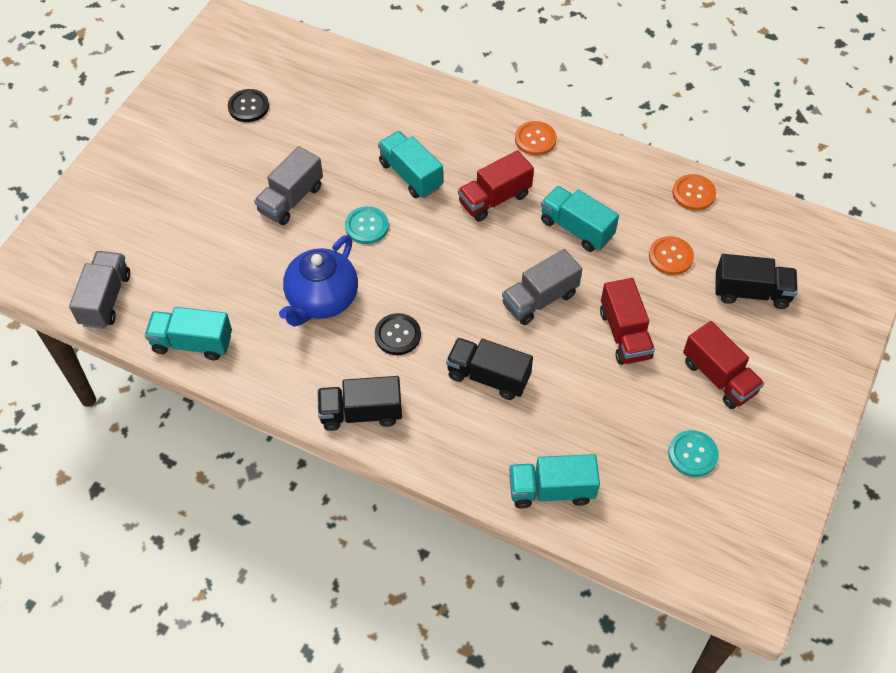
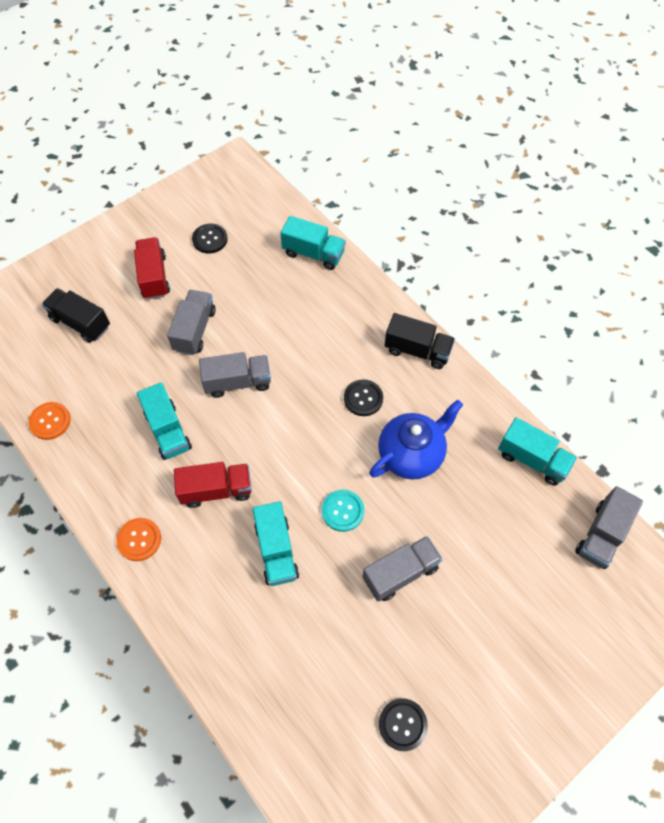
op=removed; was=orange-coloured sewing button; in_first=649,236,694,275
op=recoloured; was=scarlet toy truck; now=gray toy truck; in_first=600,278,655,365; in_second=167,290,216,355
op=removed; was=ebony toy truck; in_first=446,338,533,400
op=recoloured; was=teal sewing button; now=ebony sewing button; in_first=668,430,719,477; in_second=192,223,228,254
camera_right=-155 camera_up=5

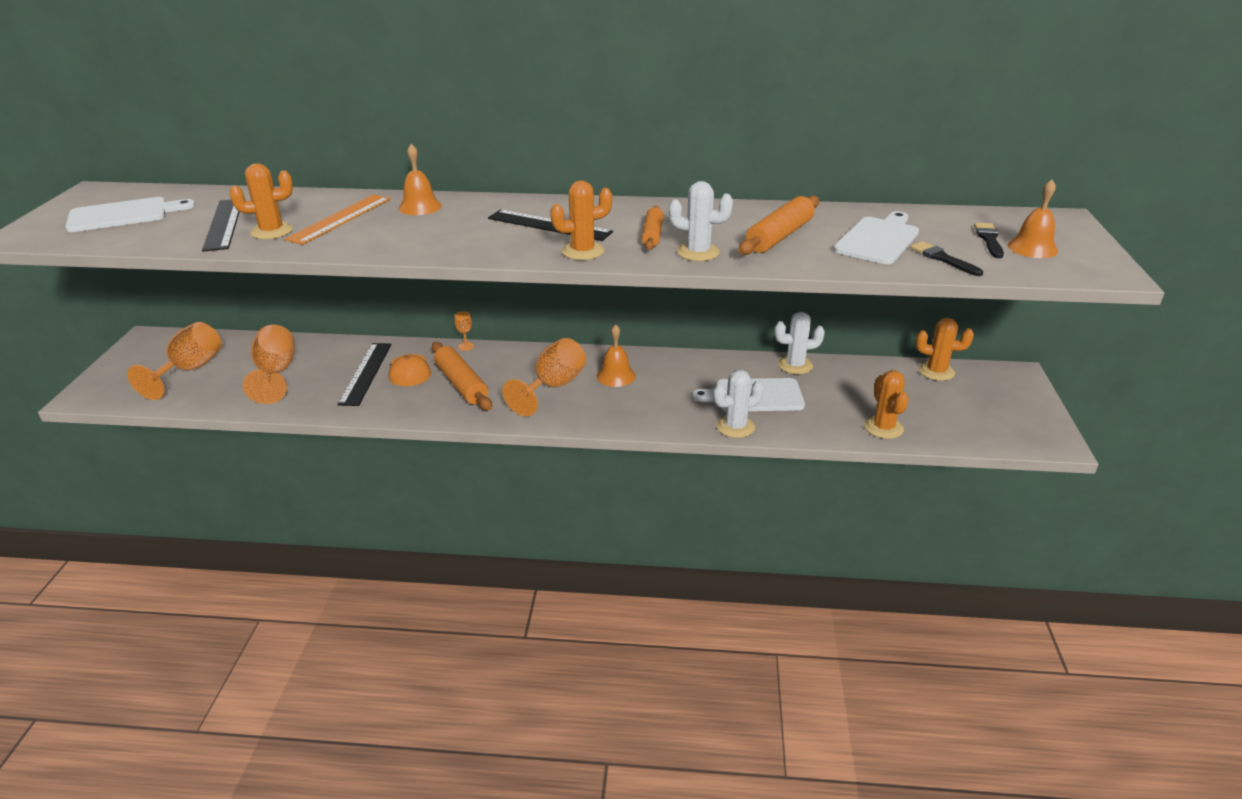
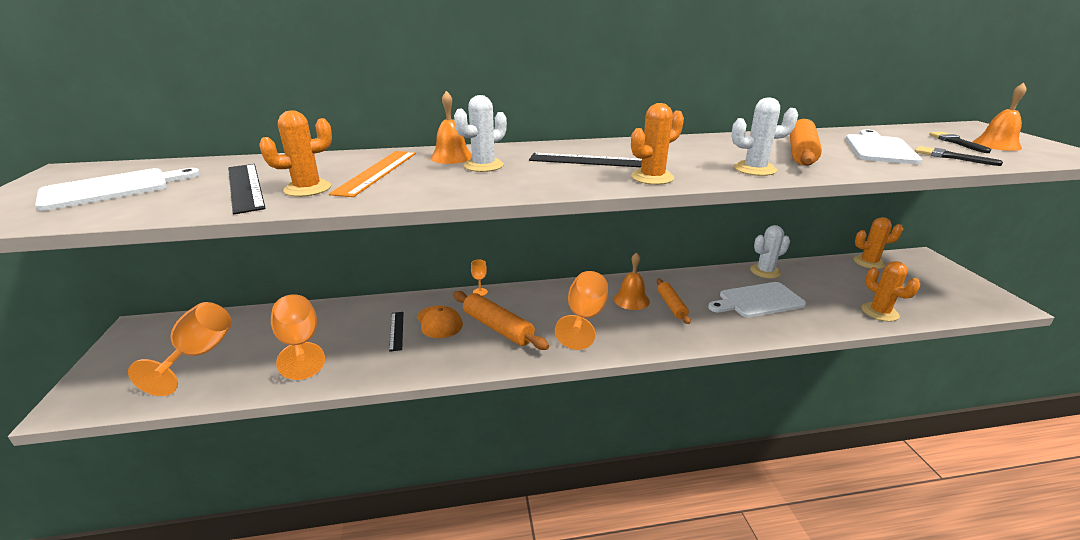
op=moved; was=orange-coloured rolling pin; in_first=642,206,663,250; in_second=657,278,691,324
op=resized; was=ebony ruler; in_first=337,343,392,406; in_second=389,312,404,352; ratio=0.58
op=moved; was=snow-white cactus; in_first=713,370,764,438; in_second=454,95,507,172
camera_right=-15 camera_up=-5

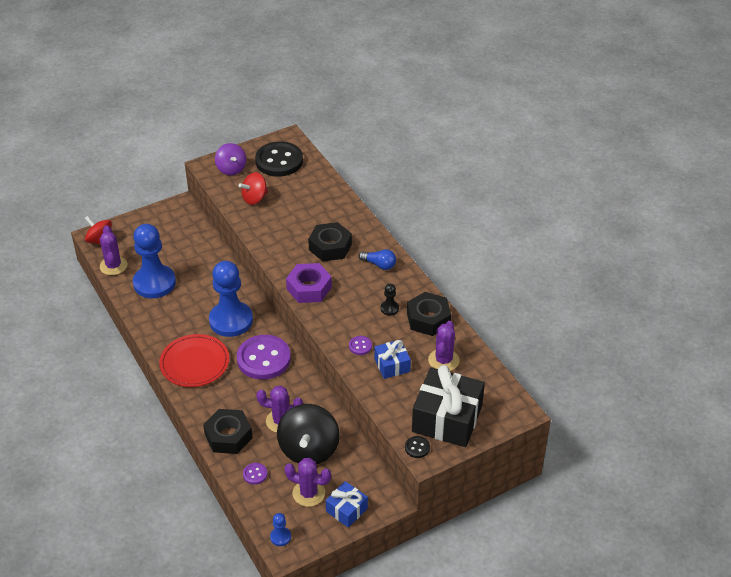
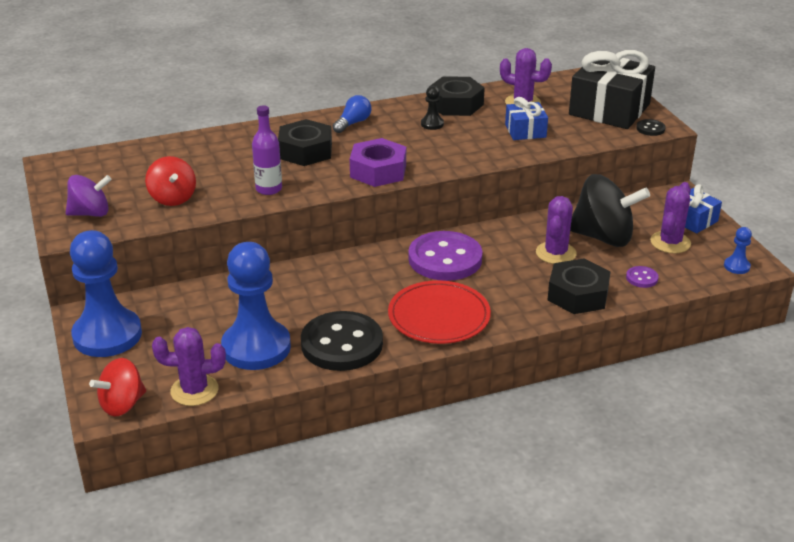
op=moved; was=ebony sewing button; in_first=255,141,303,177; in_second=301,311,383,371
op=moved; was=cobalt game pawn; in_first=209,261,253,337; in_second=70,230,142,357
op=removed; was=royal purple sewing button; in_first=349,336,372,355
op=added; now=royal purple drink bottle; in_second=252,105,282,195
camera_right=-80 camera_up=-10

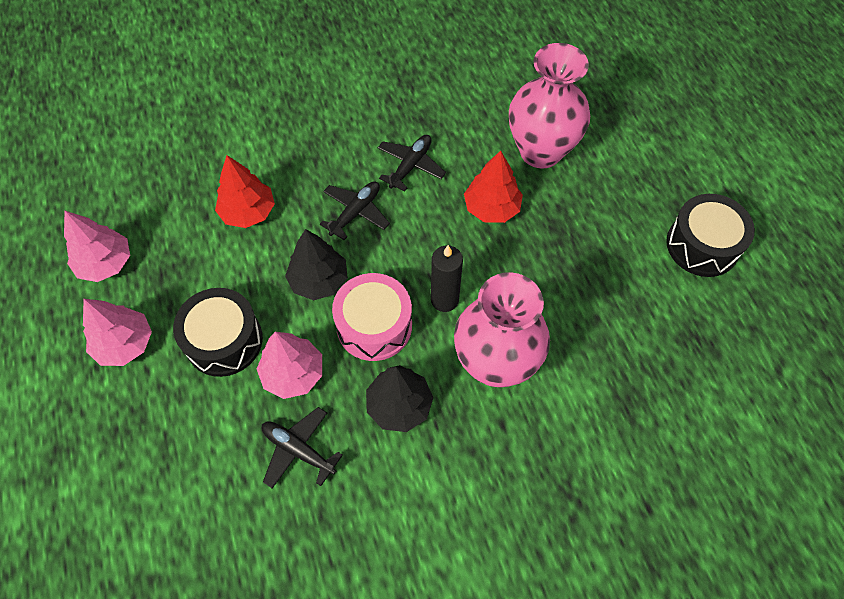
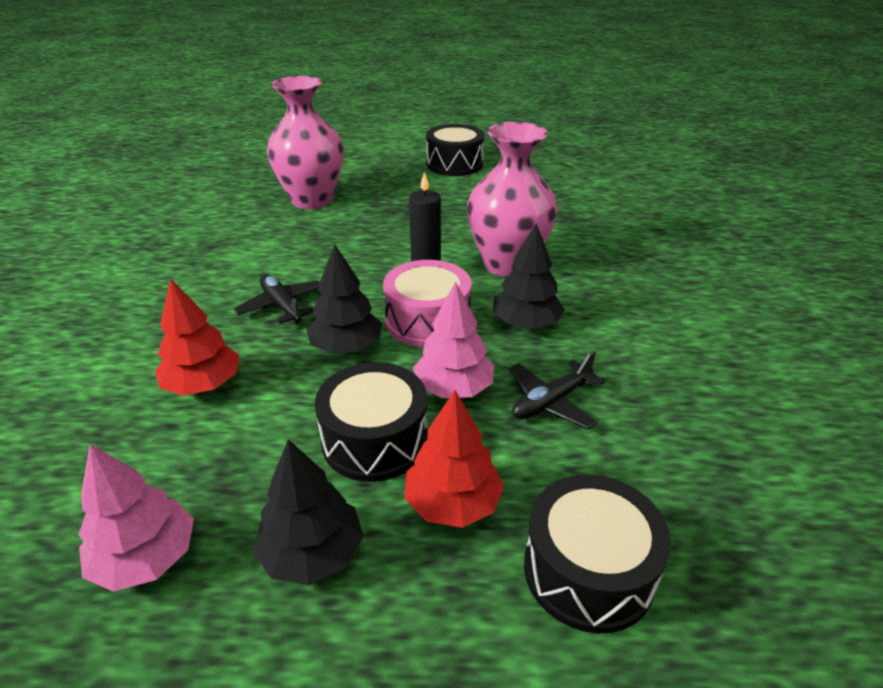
op=removed; was=ebony aeroplane; in_first=378,135,446,191
op=moved; was=scarlet tree; in_first=464,151,523,223; in_second=404,390,504,528
op=recoloured; was=rose-pink tree; now=ebony tree; in_first=83,299,152,366; in_second=253,439,363,585
op=added; now=ebony toy drum; in_second=524,474,671,634
camera_right=-70 camera_up=-25

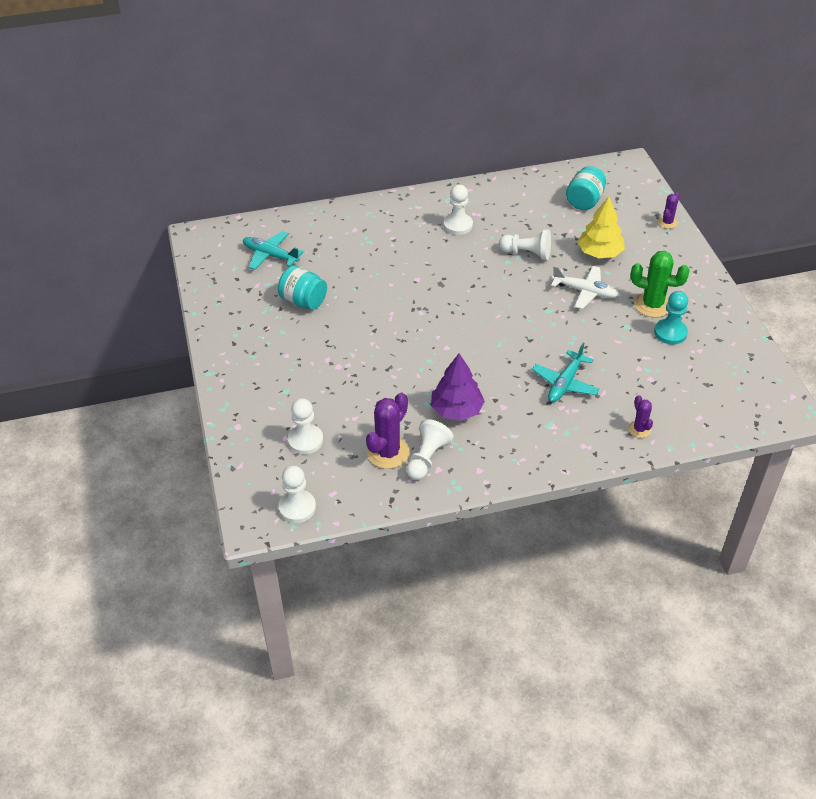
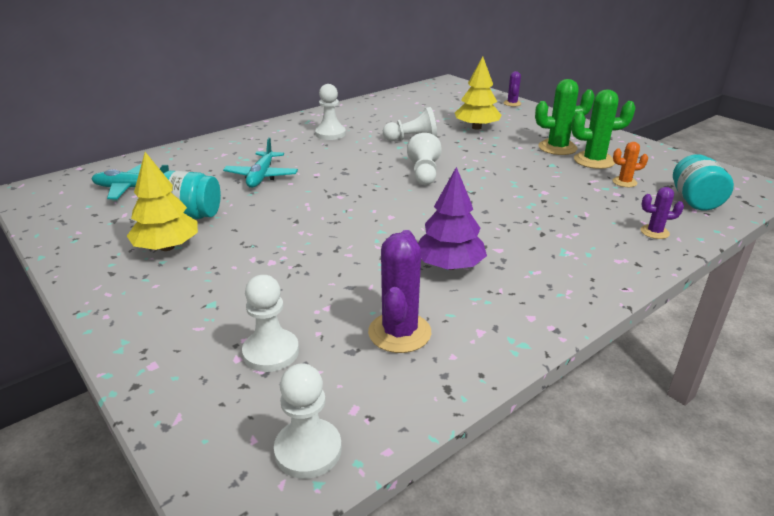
op=moved; was=teal preserve jar; in_first=566,166,606,210; in_second=673,154,734,211
op=removed; was=snow-white aeroplane; in_first=551,266,619,309
op=replaced; was=teal game pawn; now=leaf-green cactus; in_first=654,291,688,344; in_second=571,89,635,169
op=moved; was=teal aeroplane; in_first=532,343,600,402; in_second=223,137,298,188
op=turned; was=royal purple cactus; in_first=628,395,653,438; in_second=641,187,684,239; clockwise=-45
op=moved; was=snow-white game pawn; in_first=406,419,453,480; in_second=407,133,442,185
op=added; now=orange-coloured cactus; in_second=612,142,648,187
op=added; now=bright yellow tree; in_second=127,152,198,251
camera_right=-25 camera_up=-15

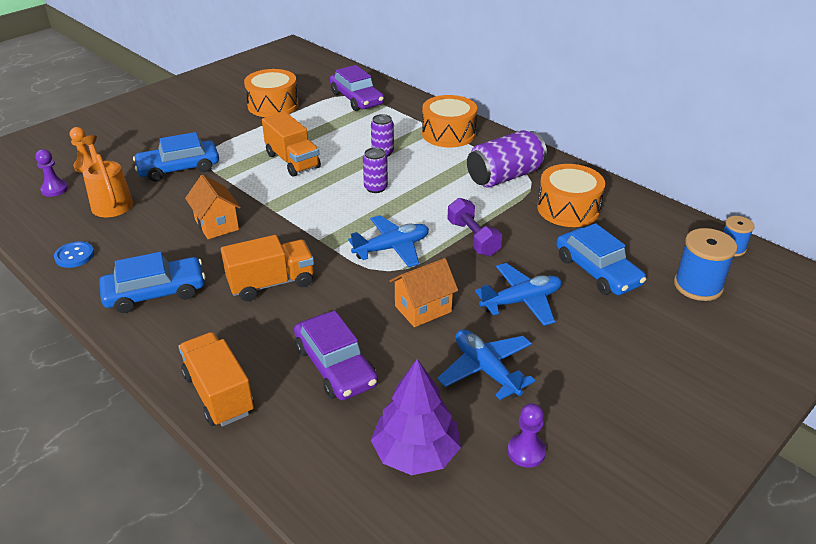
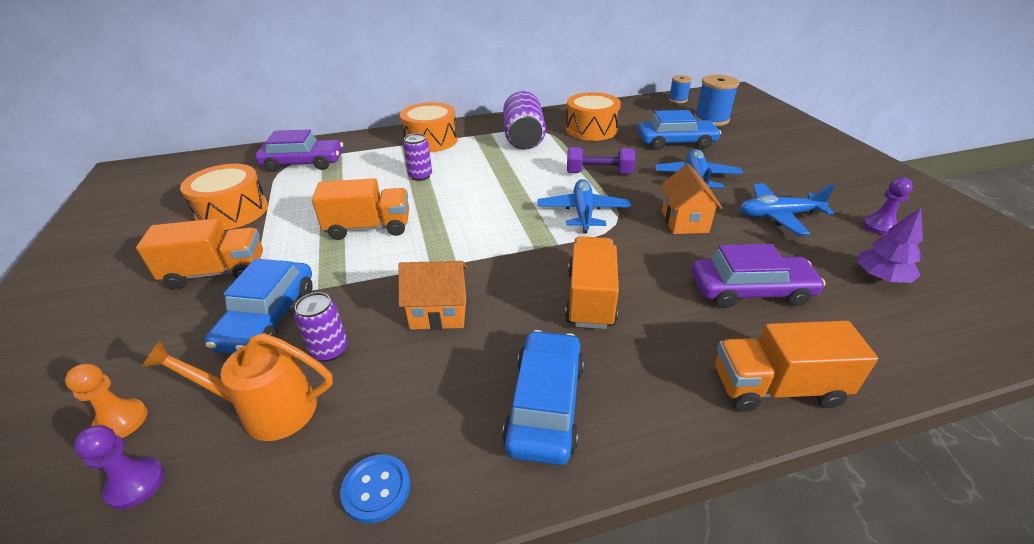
op=moved; was=royal purple soda can; in_first=363,147,388,193; in_second=294,292,348,362
op=resized; was=royal purple tree; in_first=371,359,461,475; in_second=857,208,923,283; ratio=0.66
op=added; now=orange-coloured toy truck; in_second=136,218,263,289
camera_right=-60 camera_up=0

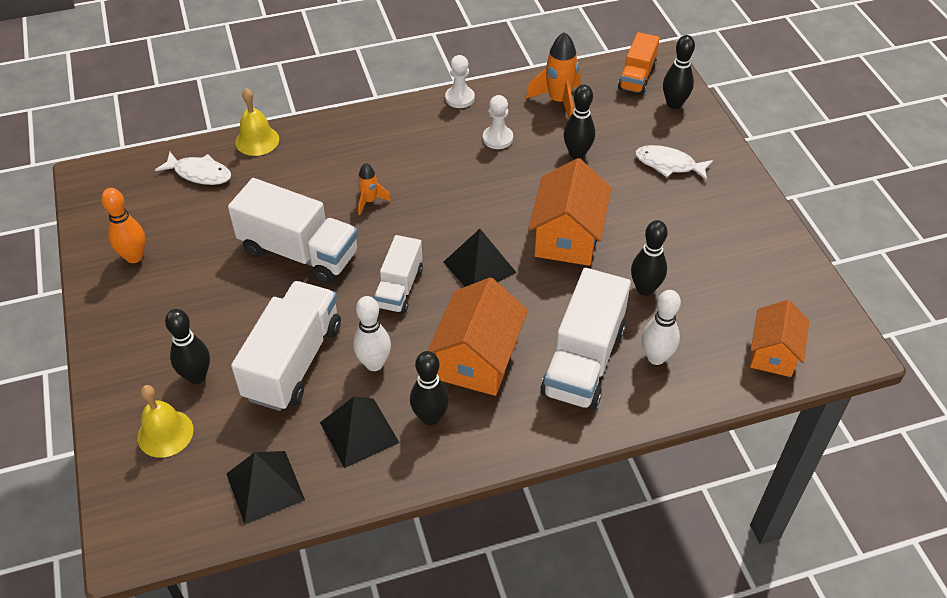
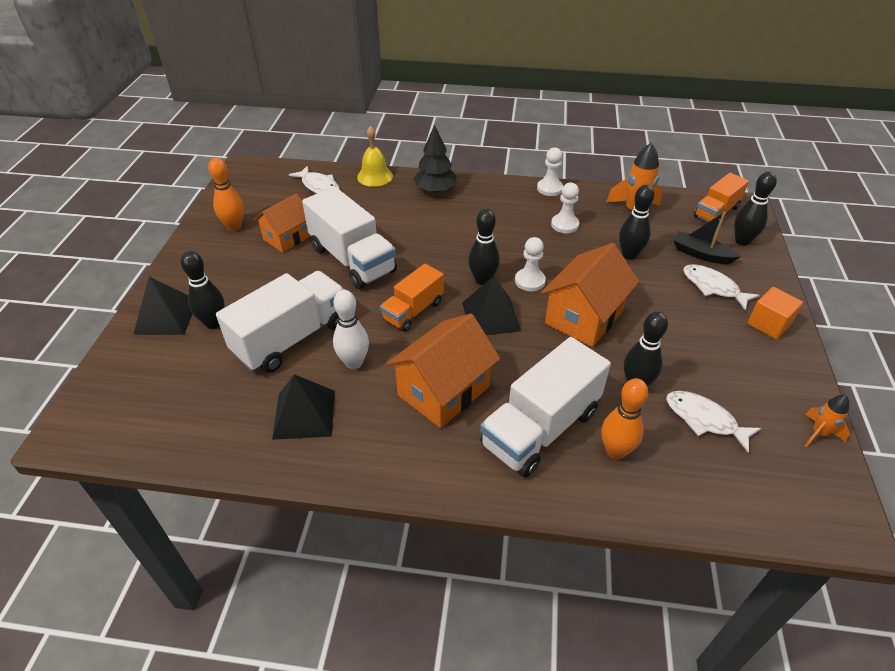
op=moved; was=orange-coloured rocket; in_first=357,163,391,215; in_second=805,395,850,447
op=recoloured; was=snow-white toy truck; now=orange-coloured toy truck; in_first=374,235,423,314; in_second=380,264,444,332
op=recoloured; was=snow-white skittle; now=orange-coloured skittle; in_first=642,290,681,365; in_second=601,378,648,459
op=moved; was=orange-coloured toy house; in_first=750,300,809,377; in_second=254,194,311,253
op=moved; was=ebony skittle; in_first=410,351,449,426; in_second=468,209,500,285
op=removed; was=bright yellow bell; in_first=137,385,194,458
op=moved; was=ebony pyramid; in_first=226,451,305,524; in_second=133,277,193,335
op=added; now=ebony tree; in_second=413,125,457,193
op=added; now=ebony toy boat; in_second=673,212,741,264
op=added; now=snow-white game pawn; in_second=515,237,546,291
op=added; now=orange-coloured cube; in_second=747,287,803,339
op=added; now=snow-white fish figure; in_second=666,391,761,453
camera_right=25 camera_up=-5

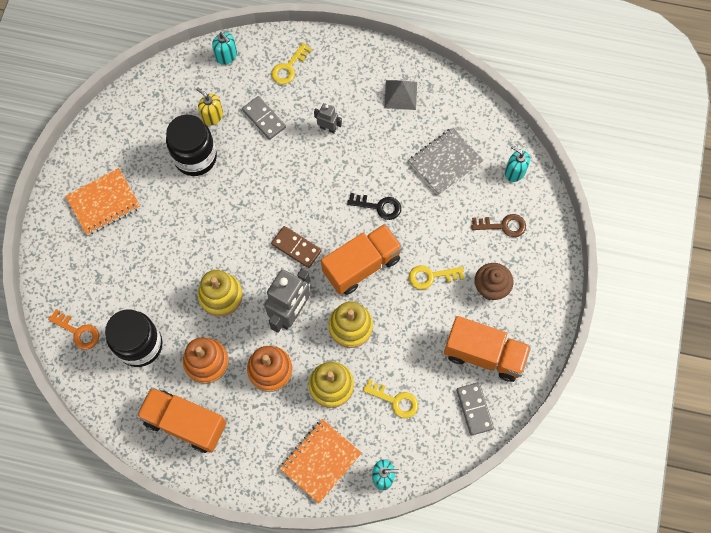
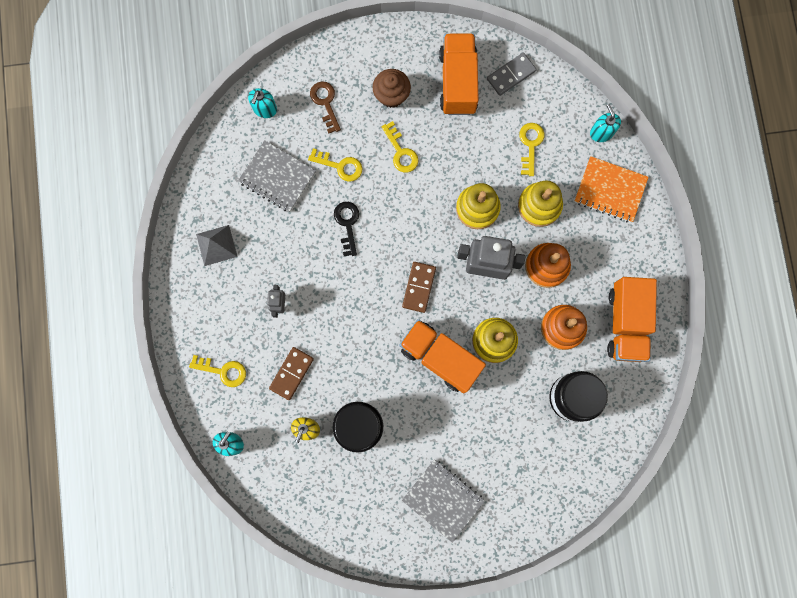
op=recoloured; was=gray domino piece; now=russet domino piece; in_first=242,96,286,140; in_second=269,347,314,400
op=recoloured; was=orange-coloured exercise book; now=gray exercise book; in_first=65,168,140,235; in_second=402,459,485,543
op=moved; was=orange-coloured toy truck; in_first=321,224,403,295; in_second=400,319,486,393
op=removed; was=orange-coloured door key; in_first=48,309,99,350
op=added; now=bright yellow door key; in_second=308,148,363,182
camera_right=-110 camera_up=10

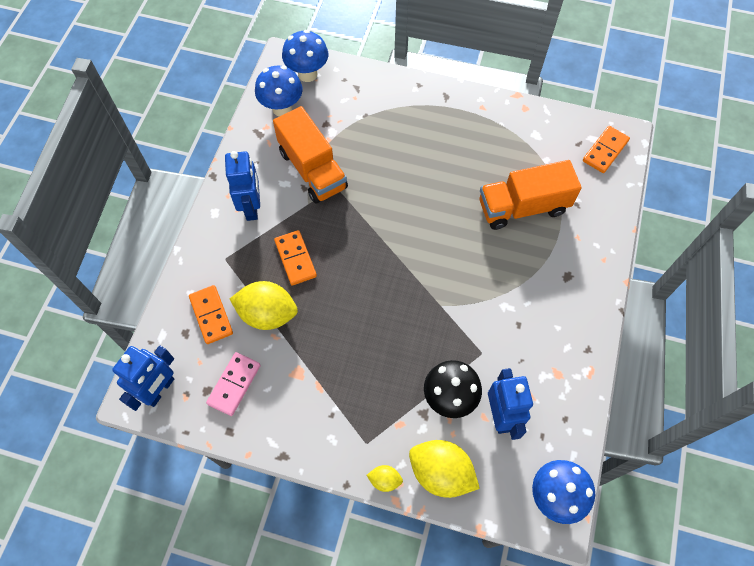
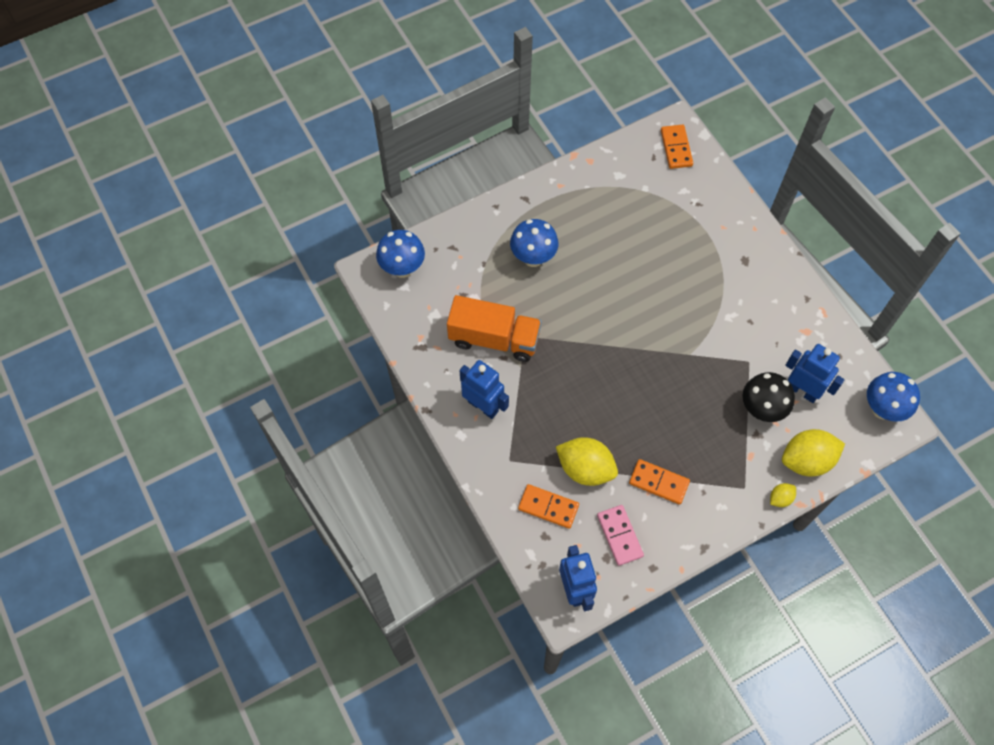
op=moved; was=cobalt toadstool; in_first=255,65,303,116; in_second=510,219,558,267
op=removed; was=orange-coloured toy truck; in_first=479,160,582,230
op=moved; was=orange-coloured domino piece; in_first=274,230,317,285; in_second=629,459,690,504
op=turned; was=bright yellow citrus fruit; in_first=230,281,298,330; in_second=556,437,618,486; clockwise=60
camera_right=-45 camera_up=0

